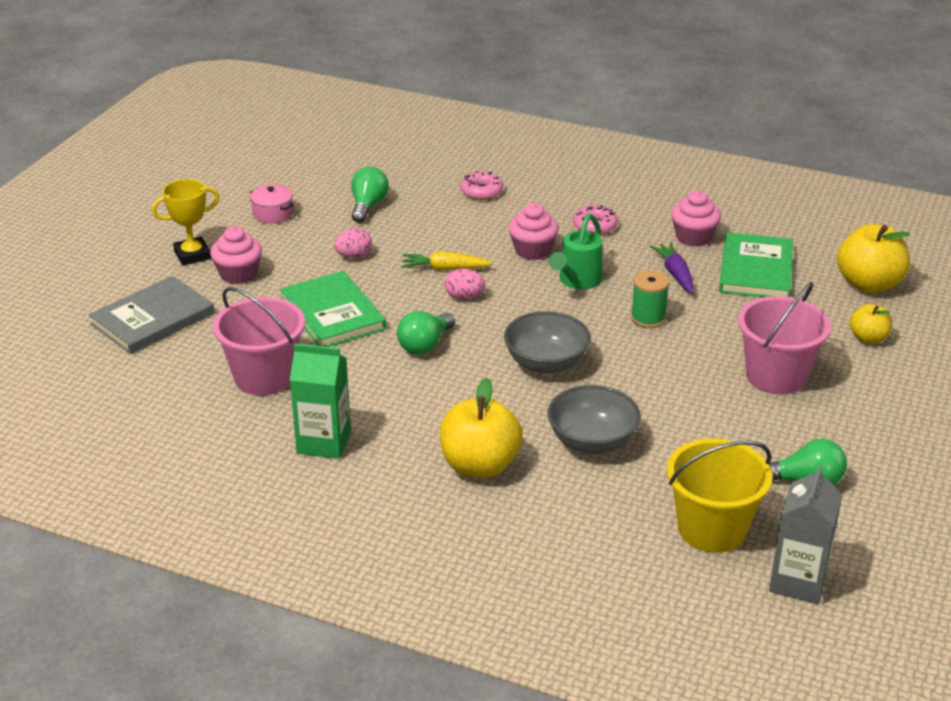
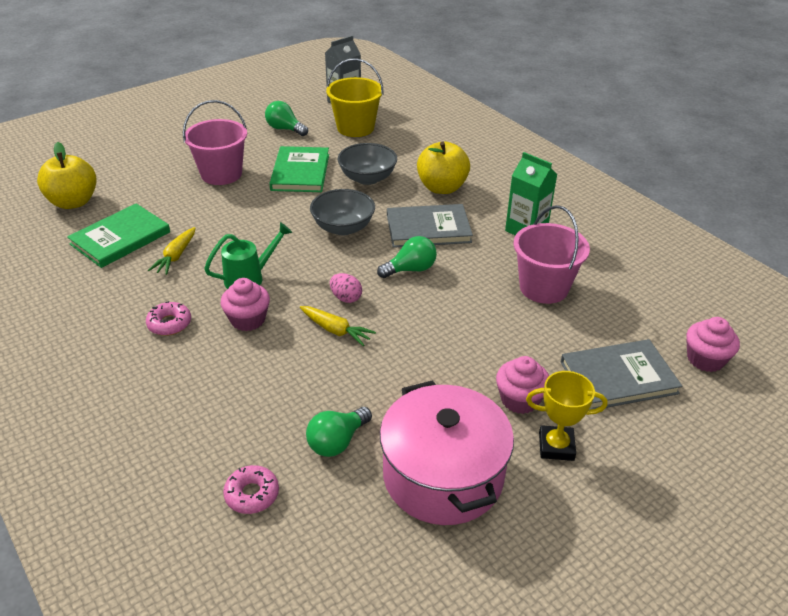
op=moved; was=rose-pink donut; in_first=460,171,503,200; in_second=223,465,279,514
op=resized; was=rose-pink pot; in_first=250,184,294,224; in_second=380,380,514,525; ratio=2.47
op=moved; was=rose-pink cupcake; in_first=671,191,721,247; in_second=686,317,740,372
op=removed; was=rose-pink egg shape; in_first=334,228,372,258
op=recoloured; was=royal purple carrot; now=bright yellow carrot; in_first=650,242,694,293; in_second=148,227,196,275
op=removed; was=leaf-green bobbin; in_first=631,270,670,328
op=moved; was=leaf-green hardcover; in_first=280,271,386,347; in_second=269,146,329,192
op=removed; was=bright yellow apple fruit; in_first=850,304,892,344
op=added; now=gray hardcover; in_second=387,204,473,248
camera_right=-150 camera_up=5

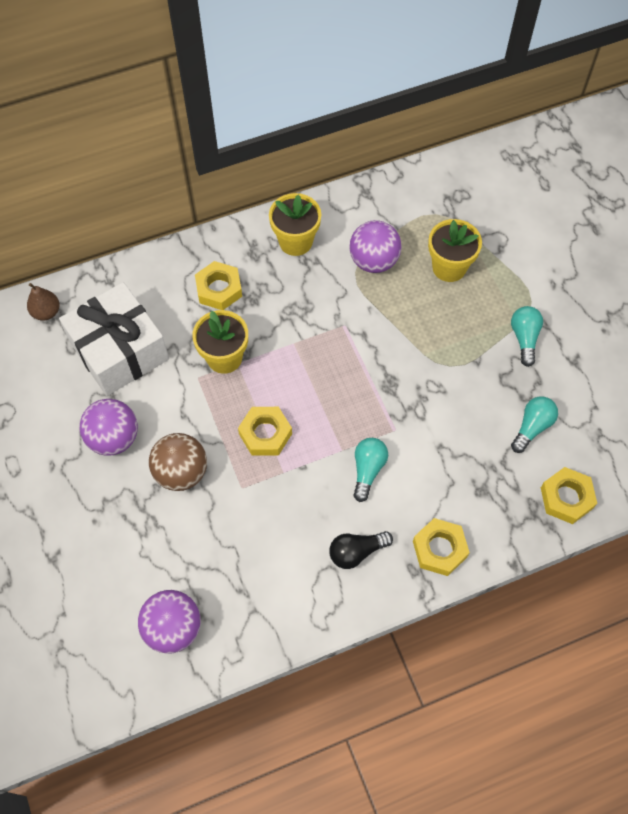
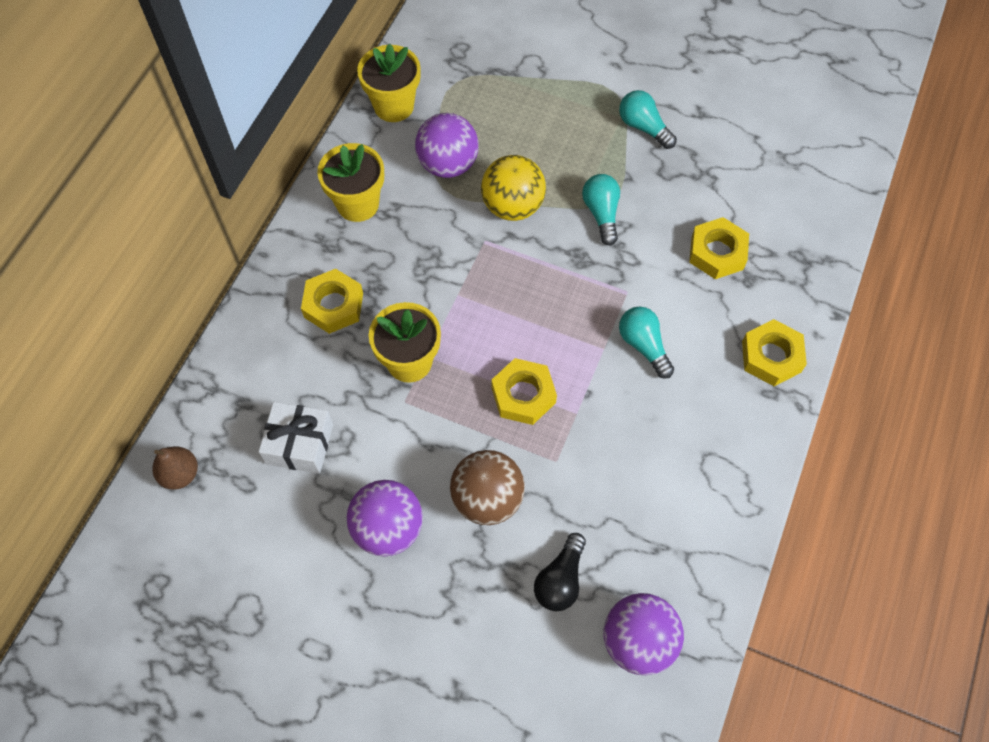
op=moved; was=bright yellow potted plant; in_first=428,219,482,282; in_second=357,44,421,122
op=resized; was=snow-white wrapped gift; in_first=59,282,169,396; in_second=259,402,333,474; ratio=0.56
op=moved; was=teal bulb; in_first=511,396,558,453; in_second=582,174,620,245
op=moved; was=bright yellow hexagon nut; in_first=541,467,597,524; in_second=689,217,749,279
op=moved; was=ebony bulb; in_first=329,531,393,569; in_second=534,533,586,611
op=added; now=bright yellow play ball; in_second=481,155,546,221
camera_right=-45 camera_up=0

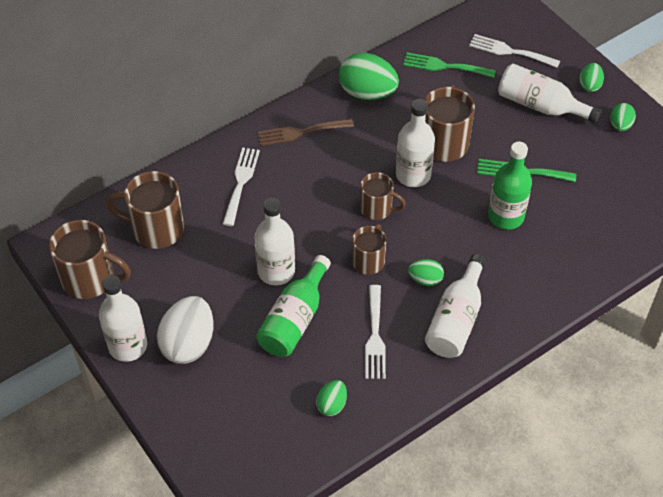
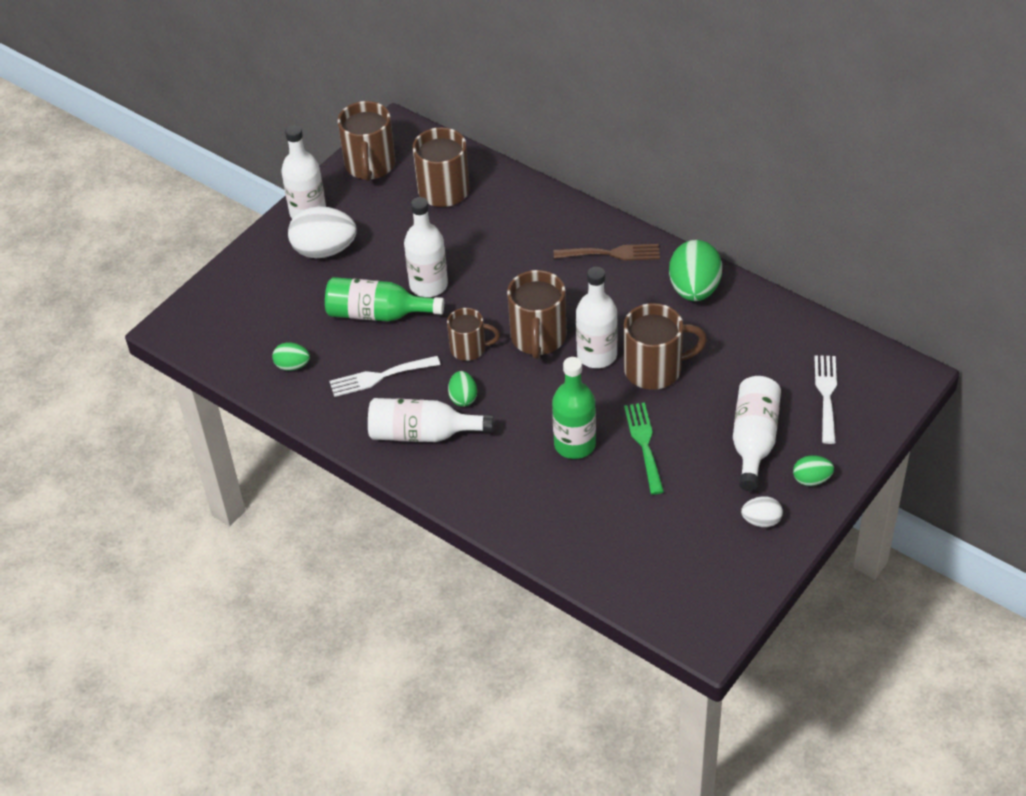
op=removed; was=leaf-green dinner fork; in_first=403,52,496,78
op=recoloured; was=leaf-green egg shape; now=snow-white egg shape; in_first=610,103,636,131; in_second=741,496,783,527
op=turned; was=russet dinner fork; in_first=258,119,354,146; in_second=554,244,660,260; clockwise=120
op=removed; was=snow-white dinner fork; in_first=223,147,260,226
op=resized; was=russet mug; in_first=360,172,406,220; in_second=507,270,566,359; ratio=1.59
camera_right=75 camera_up=-5

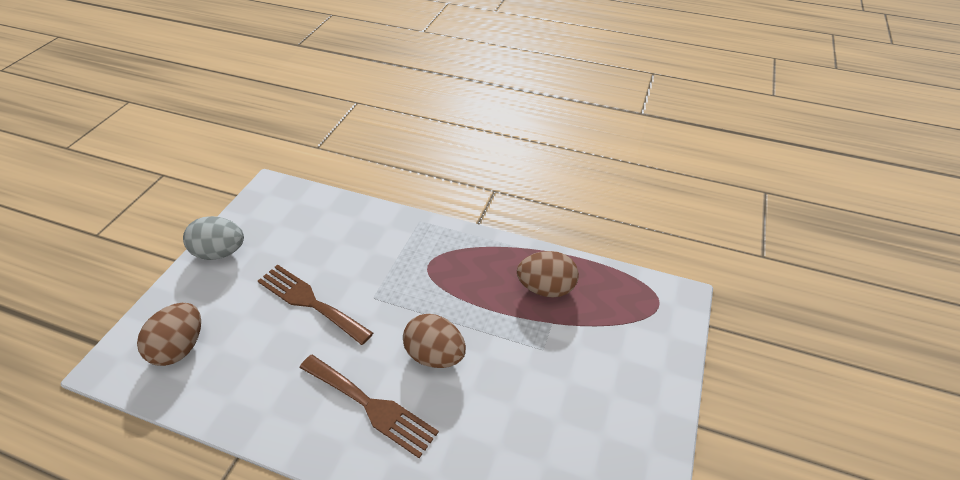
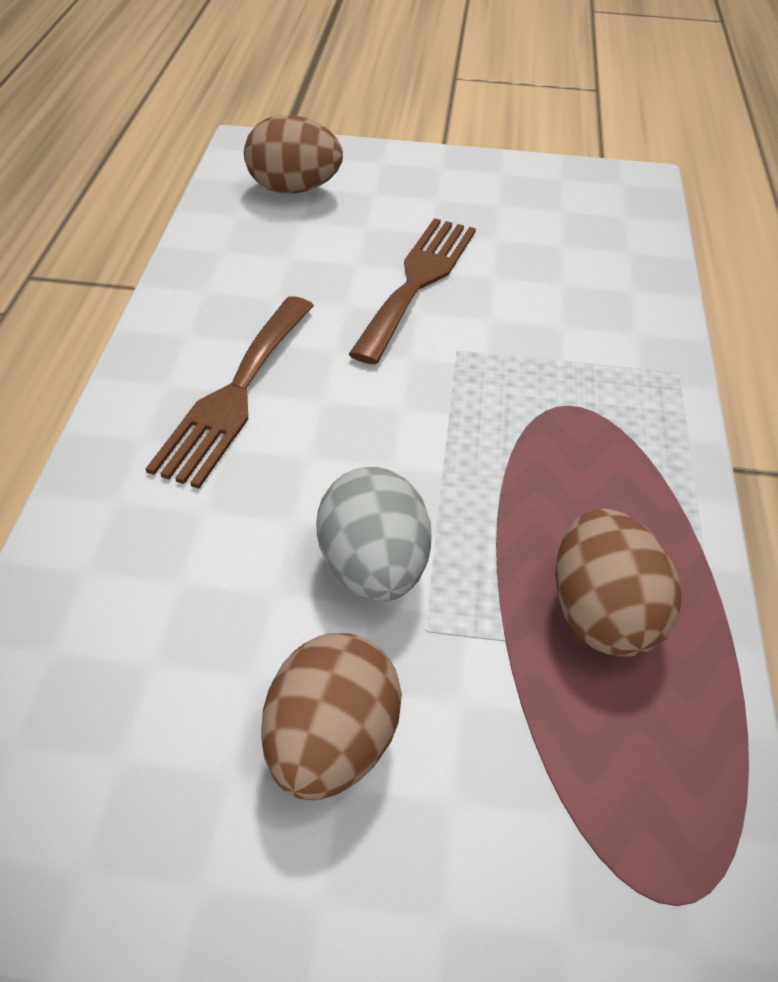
op=moved; was=gray egg shape; in_first=183,216,244,260; in_second=316,467,432,602
op=moved; was=russet egg shape; in_first=403,314,466,368; in_second=261,633,402,800
camera_right=75 camera_up=0

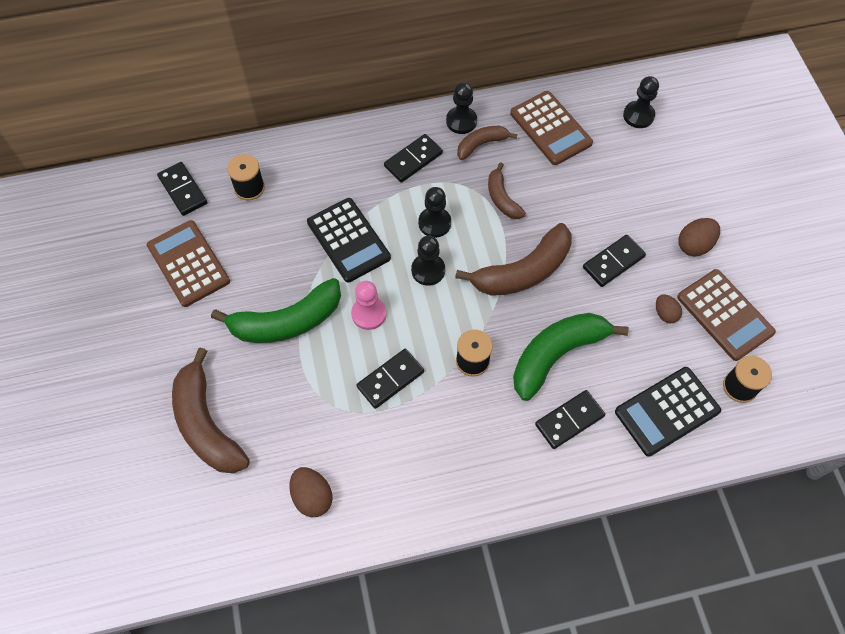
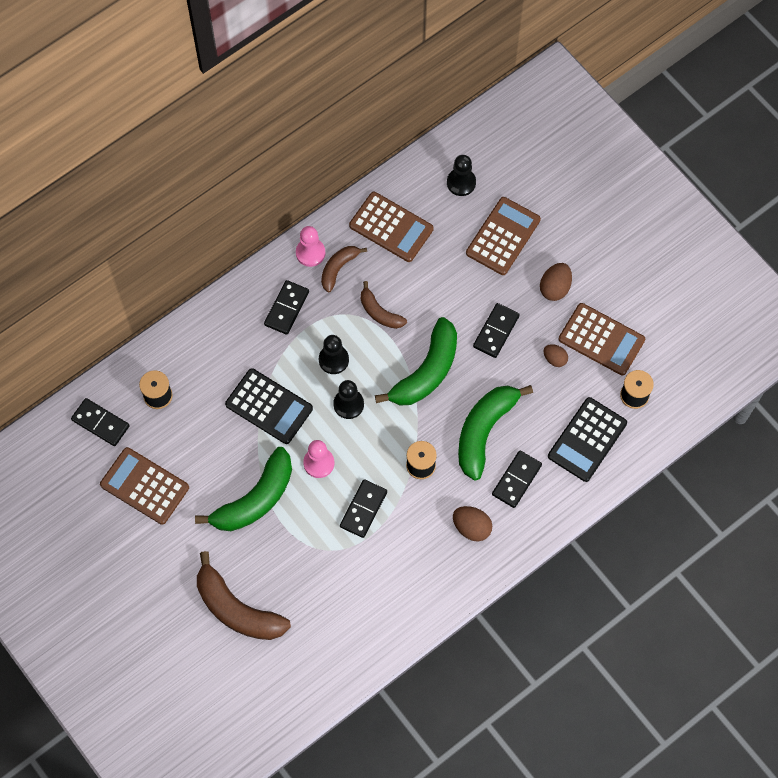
op=recoloured; was=ebony game pawn; now=rose-pink game pawn; in_first=446,82,477,134; in_second=296,226,325,267
op=recoloured; was=russet banana fruit; now=leaf-green banana fruit; in_first=455,223,571,296; in_second=375,317,457,405
op=moved; was=russet egg shape; in_first=289,467,333,517; in_second=453,506,492,541
op=added; now=russet adding machine; in_second=466,197,541,275
camera_right=-25 camera_up=5

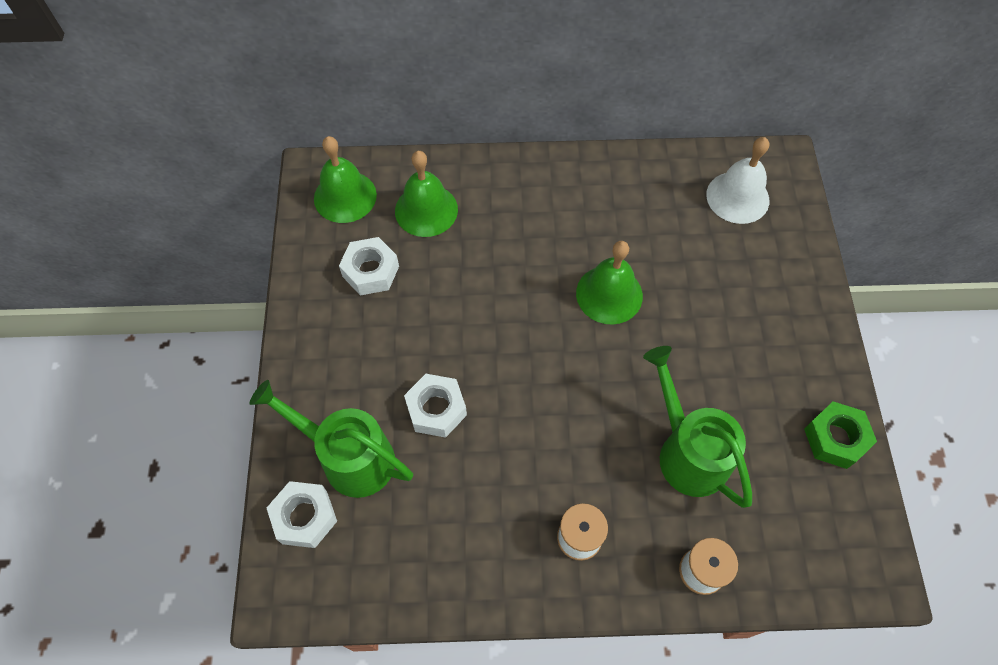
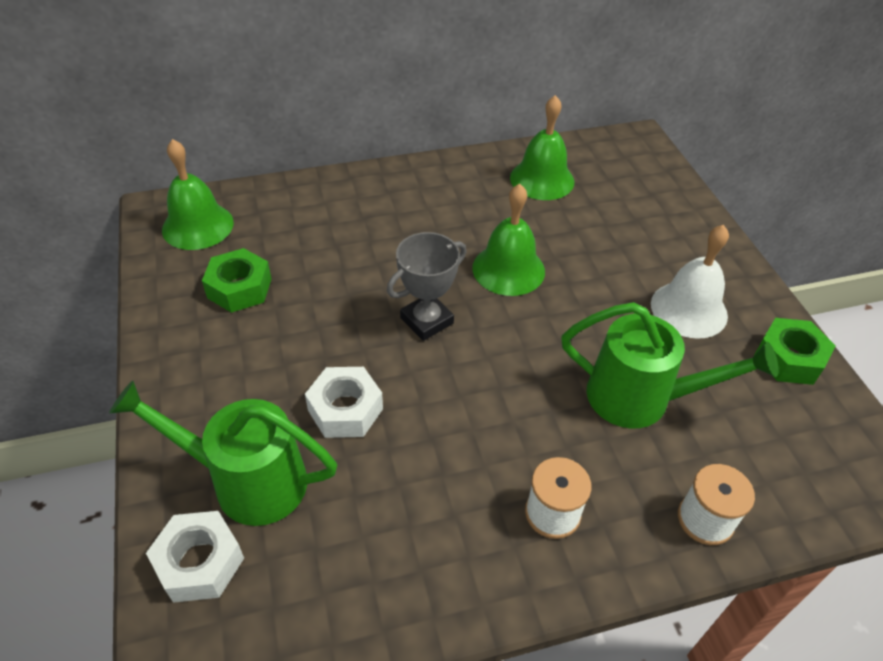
op=moved; was=snow-white bell; in_first=706,137,769,224; in_second=651,225,729,339
op=moved; was=leaf-green bell; in_first=395,151,458,237; in_second=510,95,574,200
op=recoloured; was=snow-white hexagon nut; now=leaf-green hexagon nut; in_first=339,237,399,296; in_second=202,248,271,313
op=turned; was=leaf-green watering can; in_first=643,346,752,508; in_second=561,302,779,428; clockwise=150
op=added; now=gray award cup; in_second=387,232,467,341
camera_right=-15 camera_up=-15

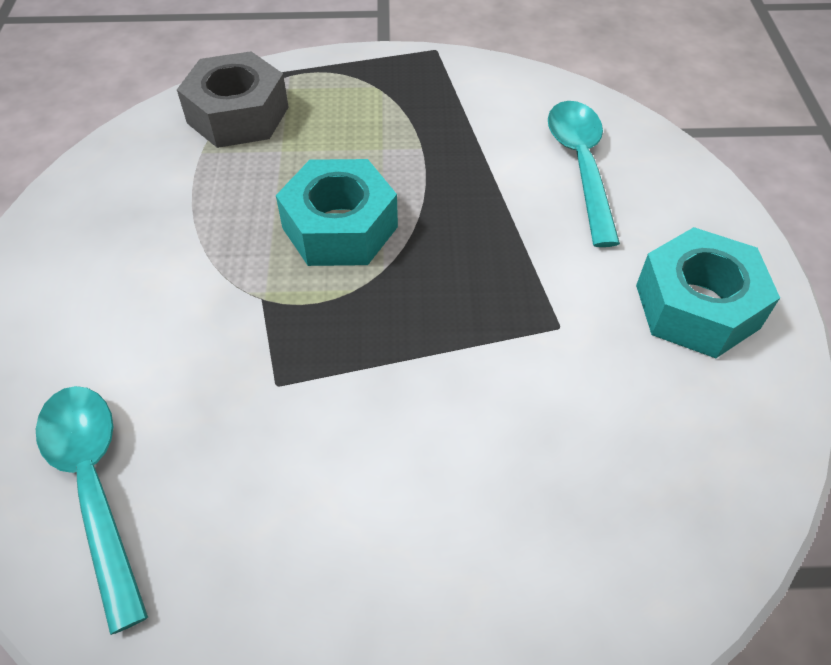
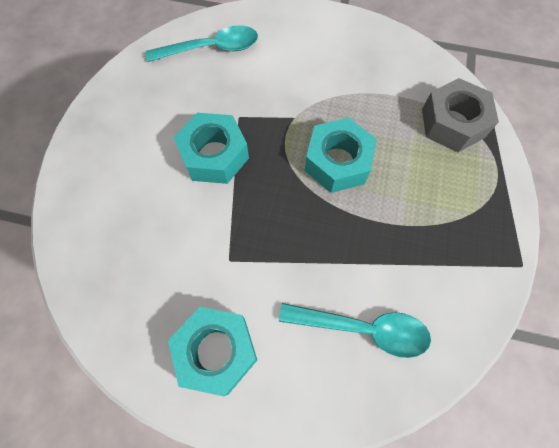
op=added; now=teal hexagon nut; in_second=174,113,249,184
camera_right=105 camera_up=15

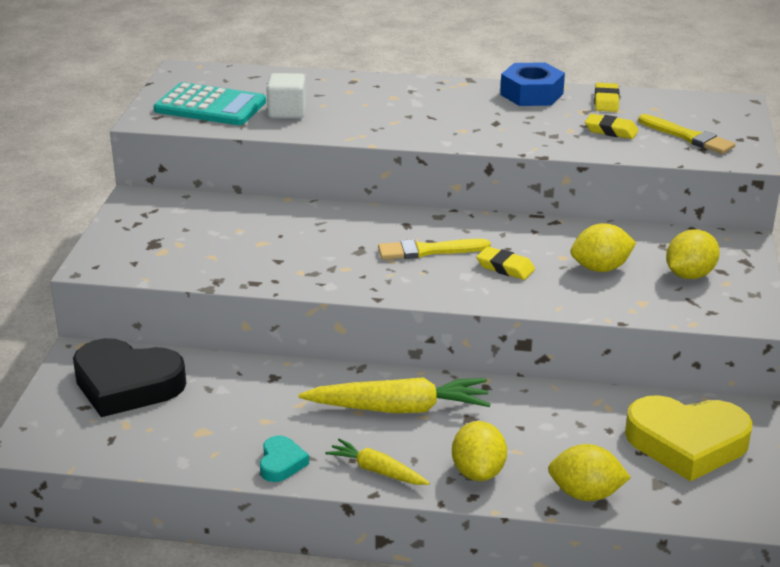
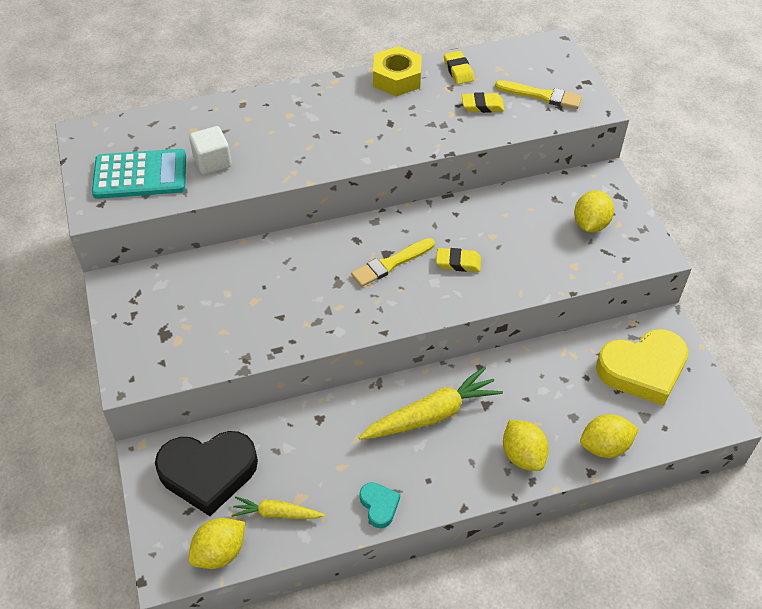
op=recoloured; was=cobalt hexagon nut; now=bright yellow hexagon nut; in_first=500,62,565,106; in_second=373,46,421,96
op=moved; was=bright yellow citrus fruit; in_first=571,223,636,272; in_second=188,518,245,569
op=moved; was=bright yellow carrot; in_first=325,439,430,485; in_second=231,496,325,519
camera_right=-25 camera_up=20

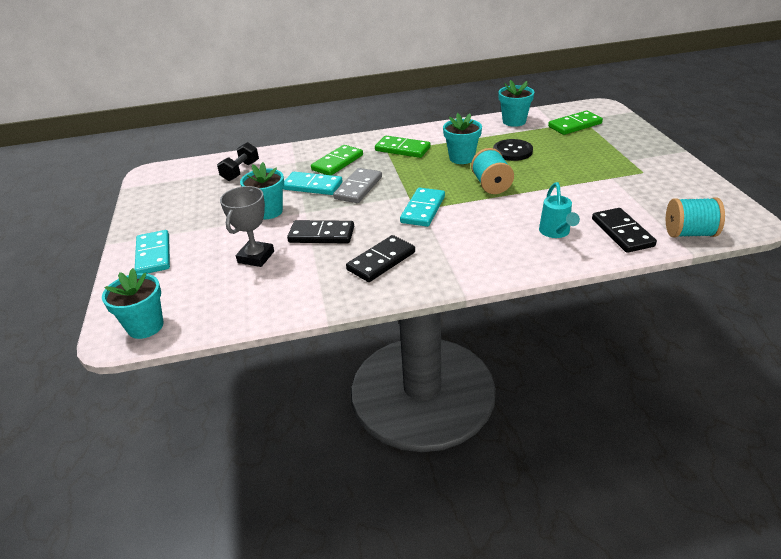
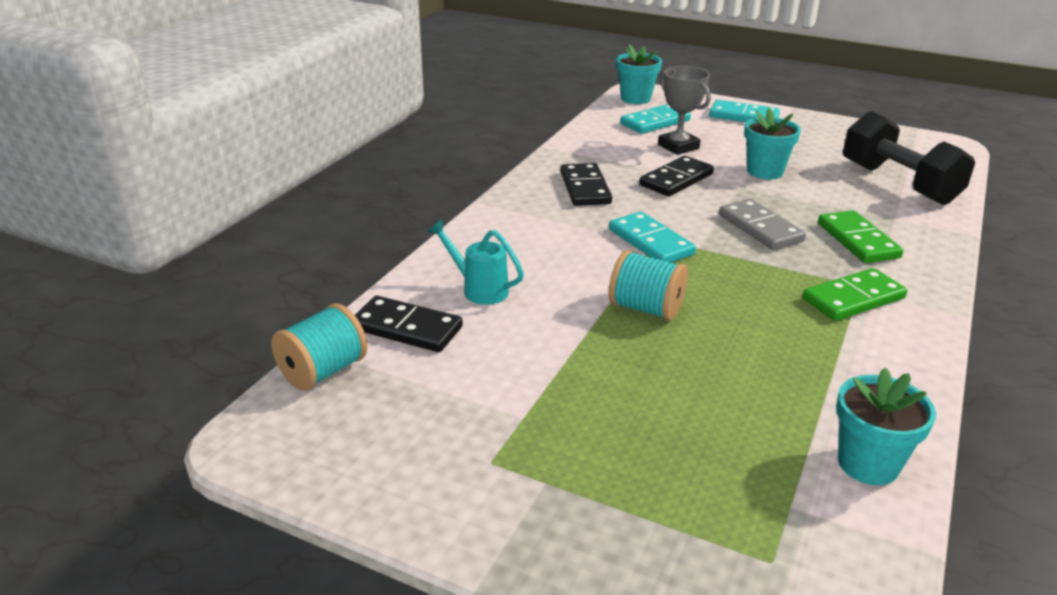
op=removed; was=leaf-green domino piece; in_first=548,110,603,135
op=removed; was=teal potted plant; in_first=443,113,482,164
op=removed; was=ebony sewing button; in_first=493,139,533,161
op=resized; was=ebony dumbbell; in_first=217,142,259,181; in_second=843,111,975,205; ratio=1.78
op=moved; was=teal domino piece; in_first=283,172,343,195; in_second=620,104,691,134
camera_right=125 camera_up=-5

